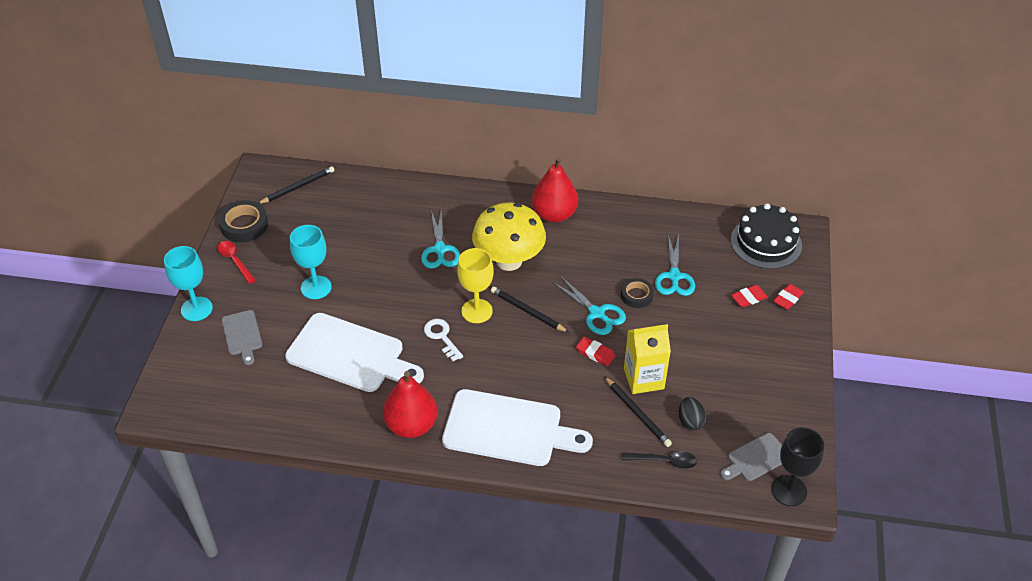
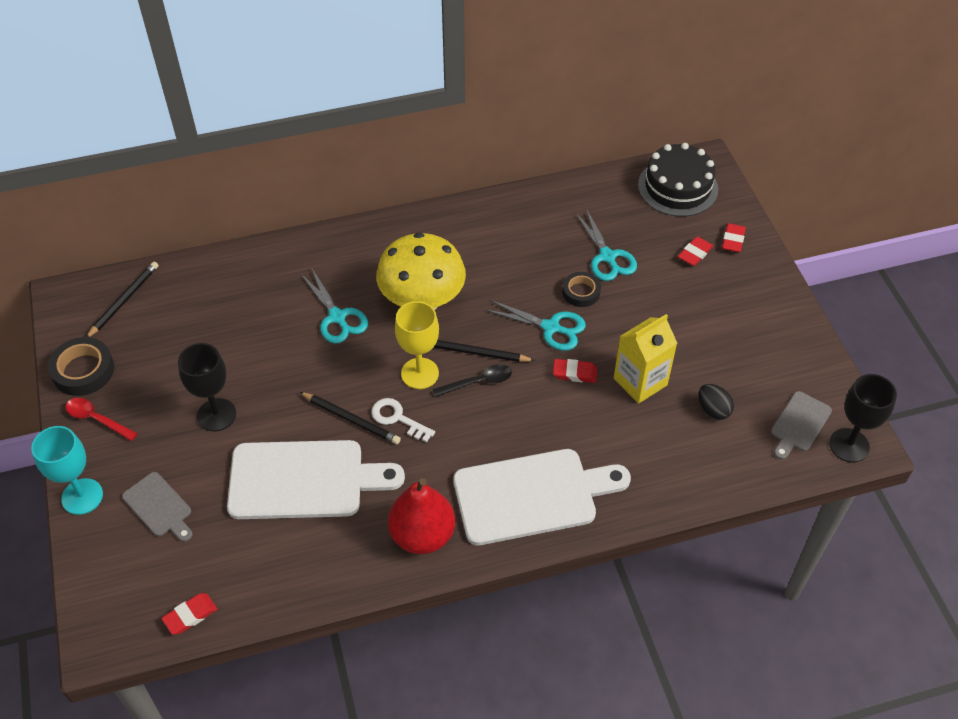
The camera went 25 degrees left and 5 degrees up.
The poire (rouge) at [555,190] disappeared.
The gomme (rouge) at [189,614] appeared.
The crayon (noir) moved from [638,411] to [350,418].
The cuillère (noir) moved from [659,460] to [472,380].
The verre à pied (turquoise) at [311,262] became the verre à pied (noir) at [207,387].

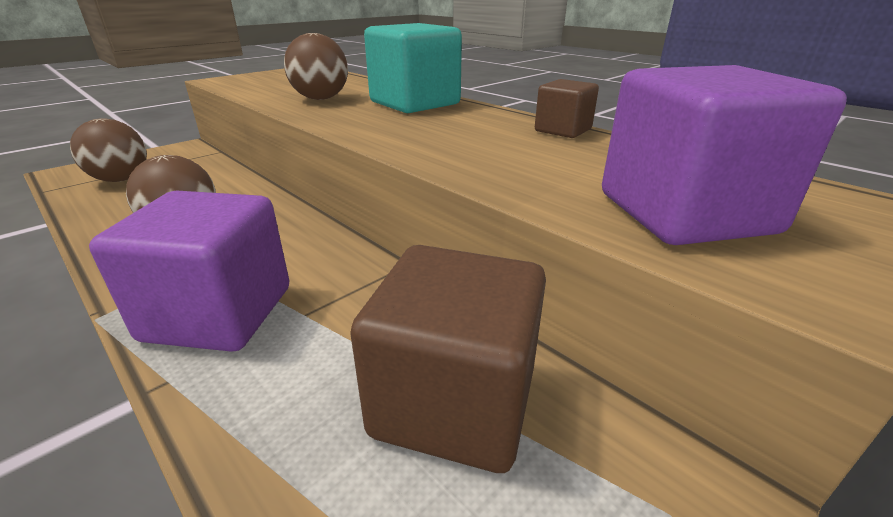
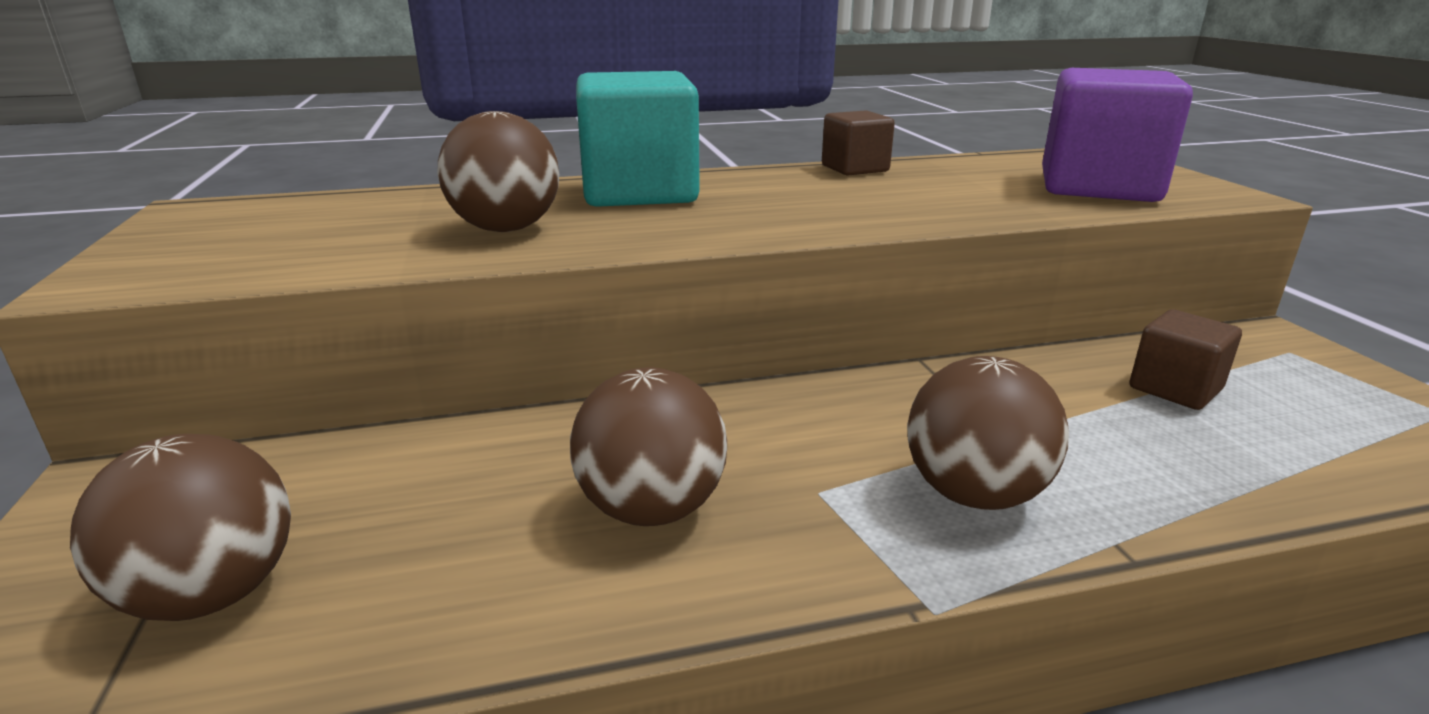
The camera went 60 degrees left and 5 degrees down.
The cube (violet) at [189,271] was replaced by the balle (marron) at [988,433].
The cube (marron) at [448,359] changed to 0.53 times the size.

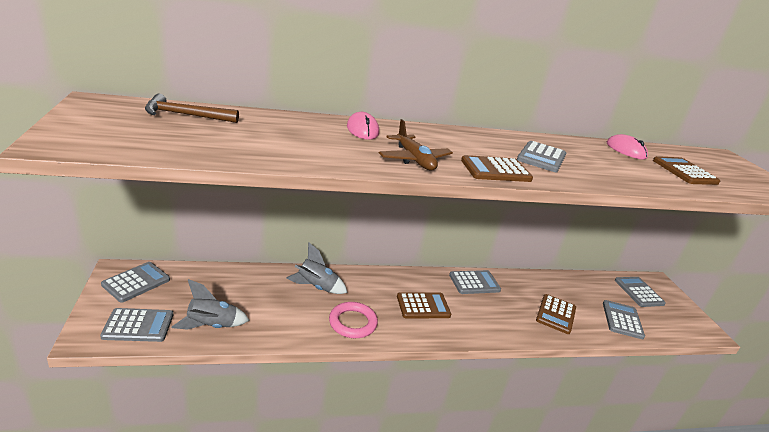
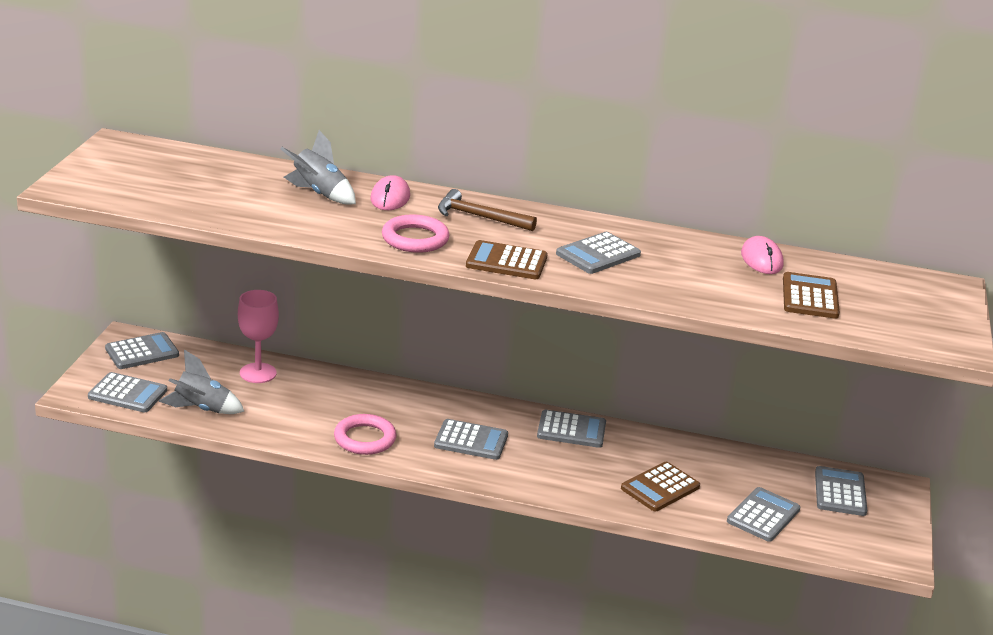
The camera went 25 degrees right and 0 degrees up.
The verre à pied (rose) at [258,336] appeared.
The marteau (marron) moved from [192,108] to [487,210].
The fusée (gris) moved from [317,268] to [318,167].
The avion (marron) at [416,145] was replaced by the anneau (rose) at [415,233].
The calculatrice (marron) at [424,305] became the calculatrice (gris) at [471,439].

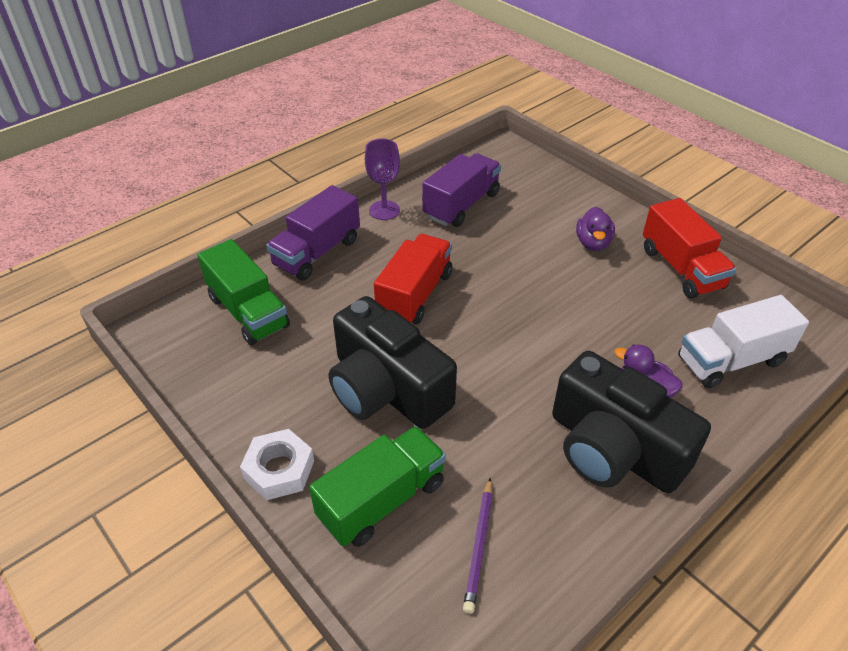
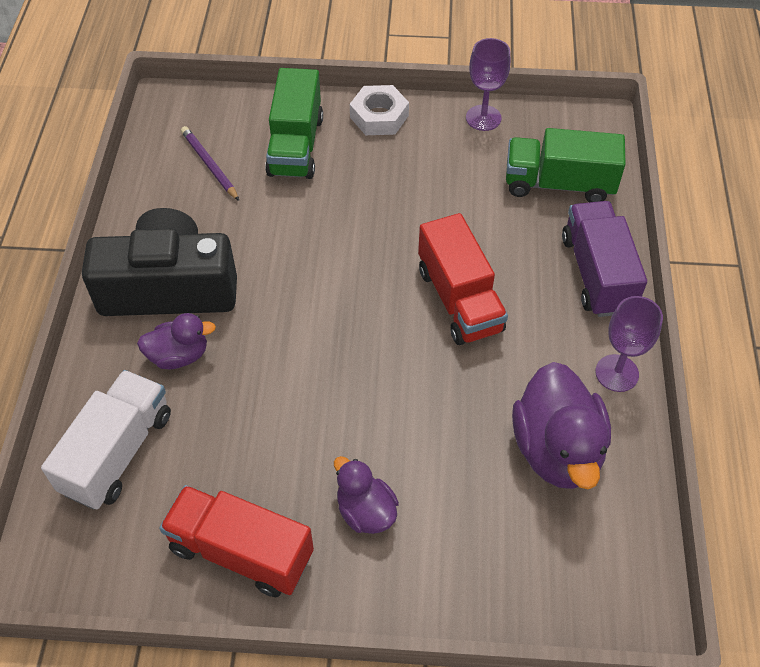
The camera went 135 degrees right and 10 degrees up.
The appareil photo (noir) at [392,362] disappeared.
The verre à pied (violet) at [488,84] appeared.
The camion (violet) at [462,190] was replaced by the canard (violet) at [561,426].

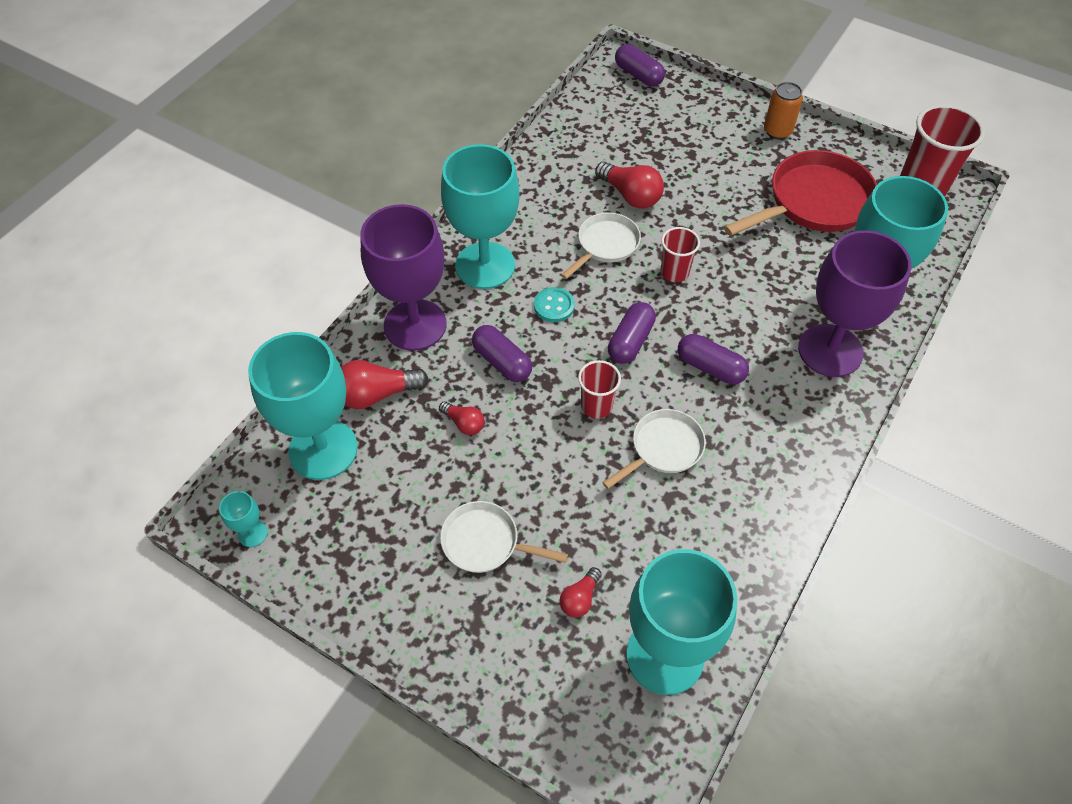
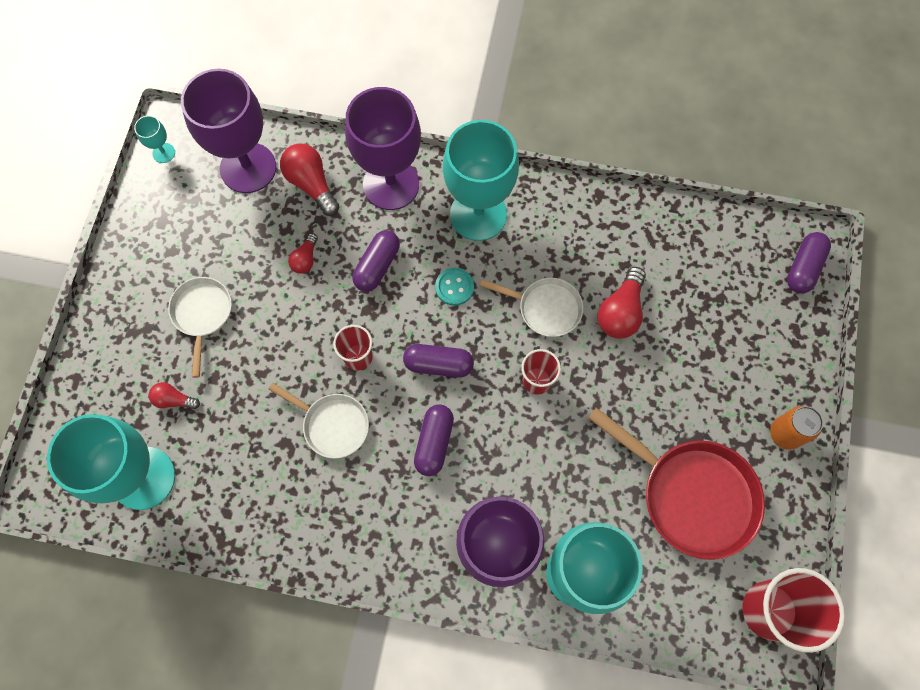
The camera went 70 degrees right and 15 degrees up.
The verre à pied (turquoise) at [303,406] became the verre à pied (violet) at [228,131].

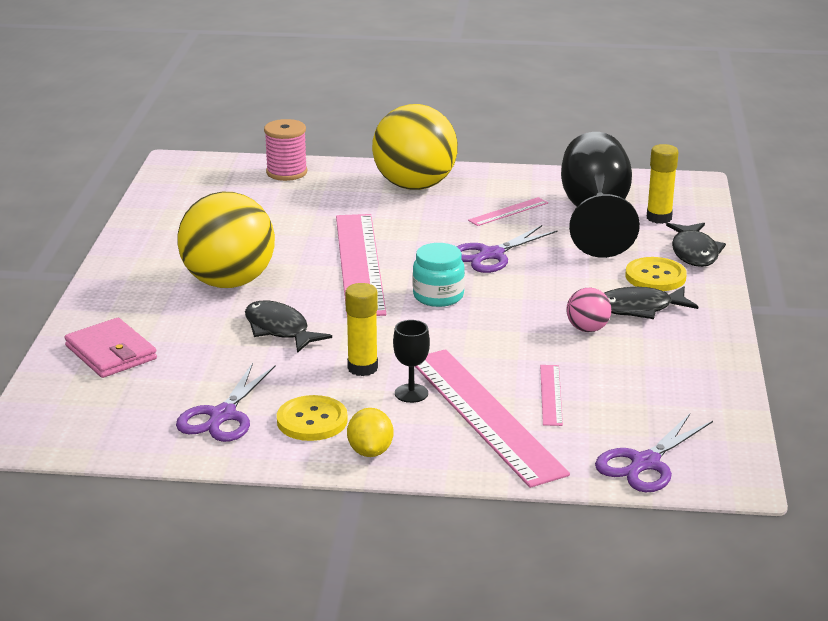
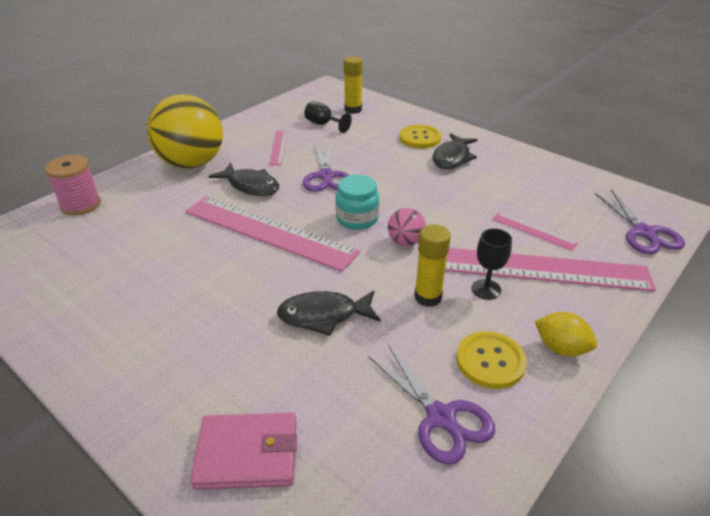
The camera went 55 degrees left and 10 degrees up.
The balle (jaune) at [226,240] disappeared.
The balle (rose) moved from [589,310] to [407,227].
The poisson (noir) moved from [696,245] to [244,179].
The verre à pied (noir) at [600,195] changed to 0.42 times the size.

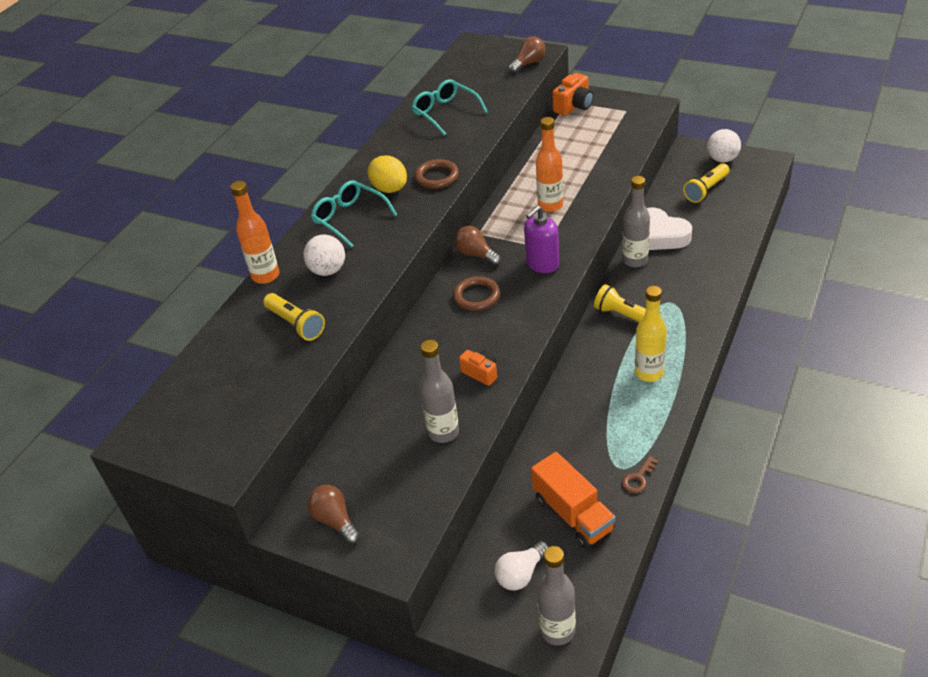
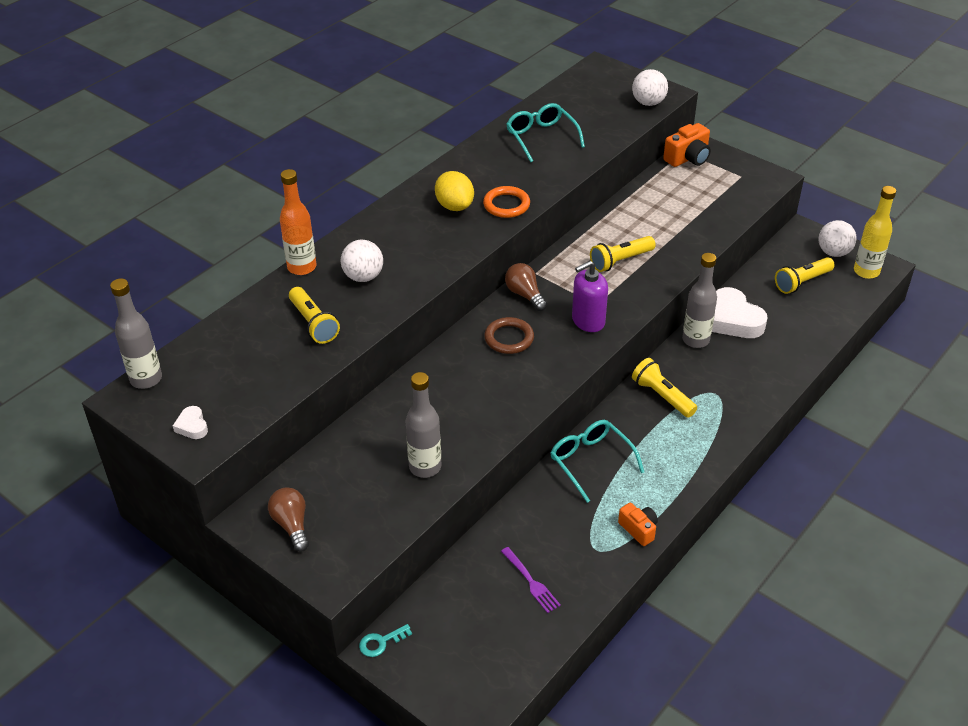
The camera went 10 degrees right and 0 degrees up.
The ampoule (blanc) at [522,566] disappeared.
The clé (marron) at [640,474] disappeared.
The cœur (blanc) at [190,422] appeared.
The clé (turquoise) at [385,640] appeared.
The lunettes (turquoise) moved from [354,214] to [597,461].
The appareil photo (orange) moved from [478,368] to [638,524].
The bouteille (gris) moved from [556,595] to [136,334].
The bouteille (jaune) moved from [651,334] to [875,232].
The ampoule (marron) at [526,55] was replaced by the balle (blanc) at [650,87].
The camion (orange) at [573,500] was replaced by the fourchette (violet) at [531,580].
The bouteille (orange) at [549,164] was replaced by the lampe de poche (jaune) at [623,254].
The anneau (marron) at [437,174] became the anneau (orange) at [506,202].

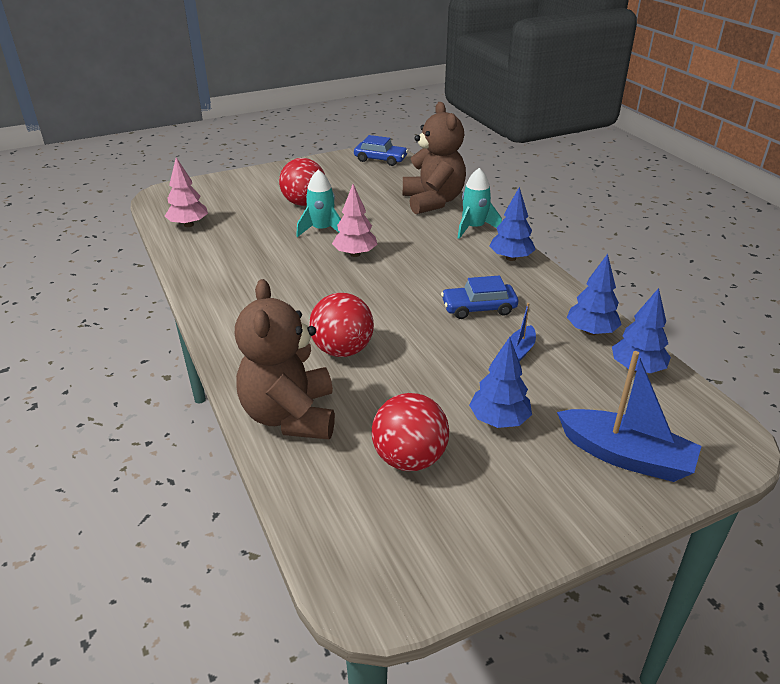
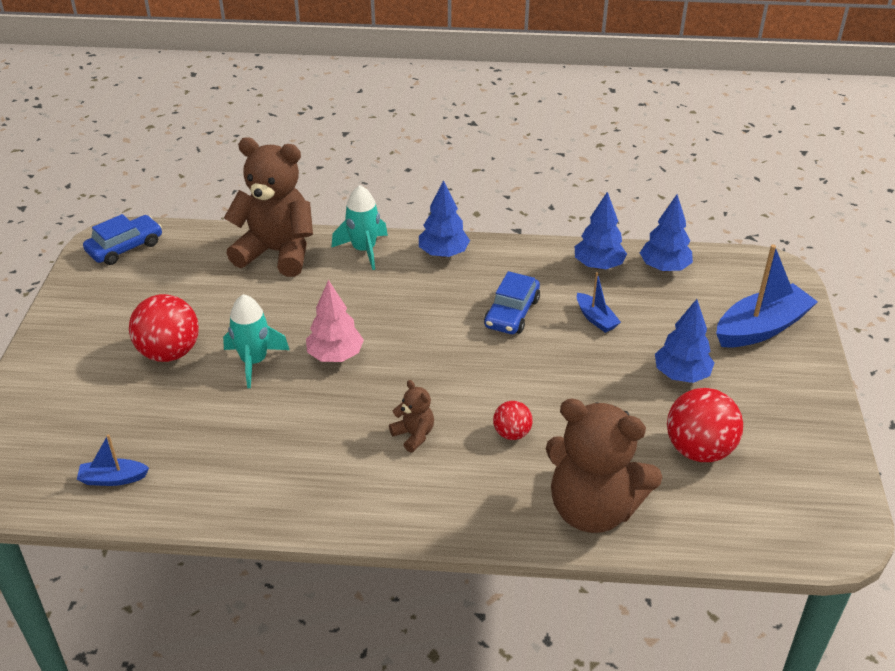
The camera went 60 degrees left and 5 degrees up.
The ours en peluche (marron) at [411,416] appeared.
The arbre (rose) at [186,192] was replaced by the bateau (bleu) at [113,460].
The balle (rouge) at [341,325] changed to 0.54 times the size.

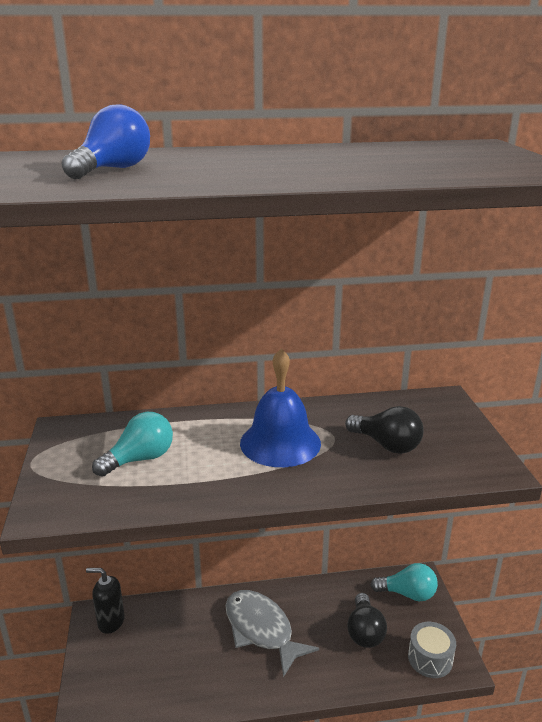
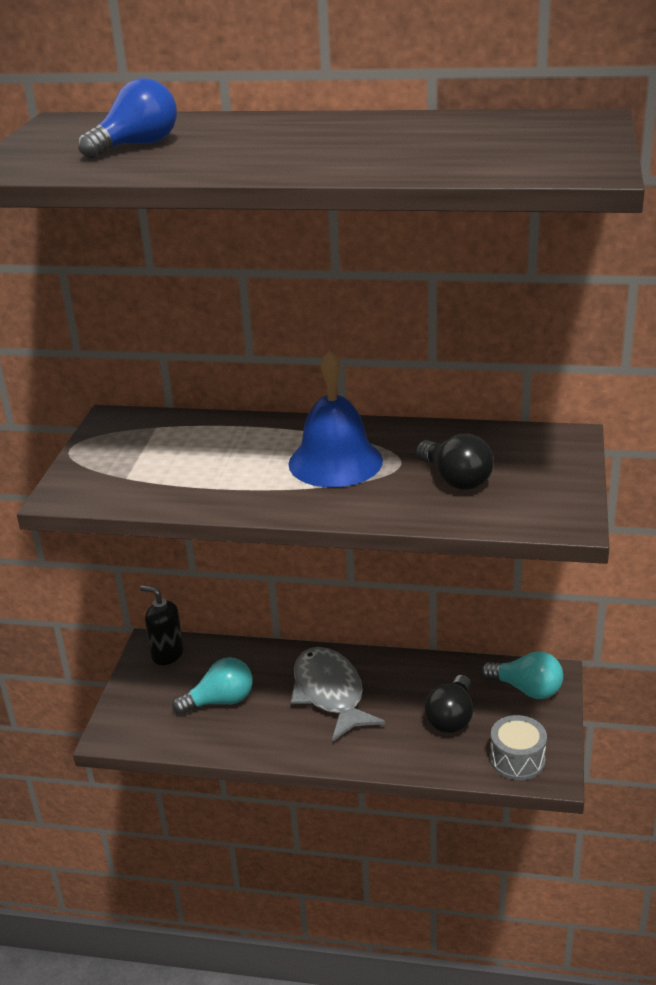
The camera went 20 degrees right and 5 degrees up.
The ampoule (turquoise) moved from [132,444] to [212,686].

